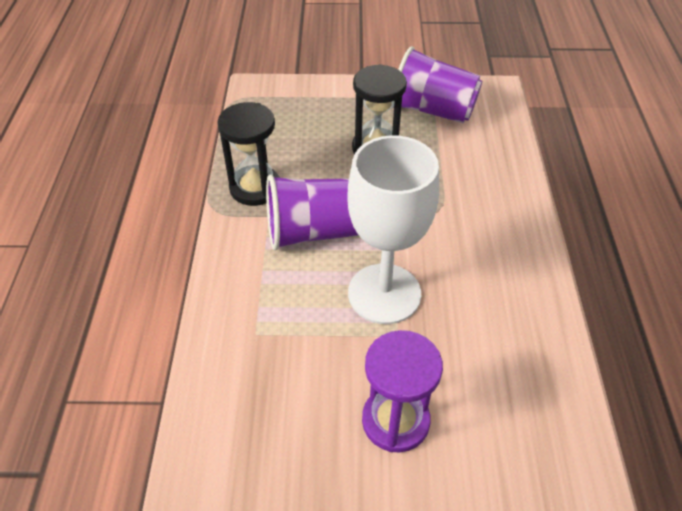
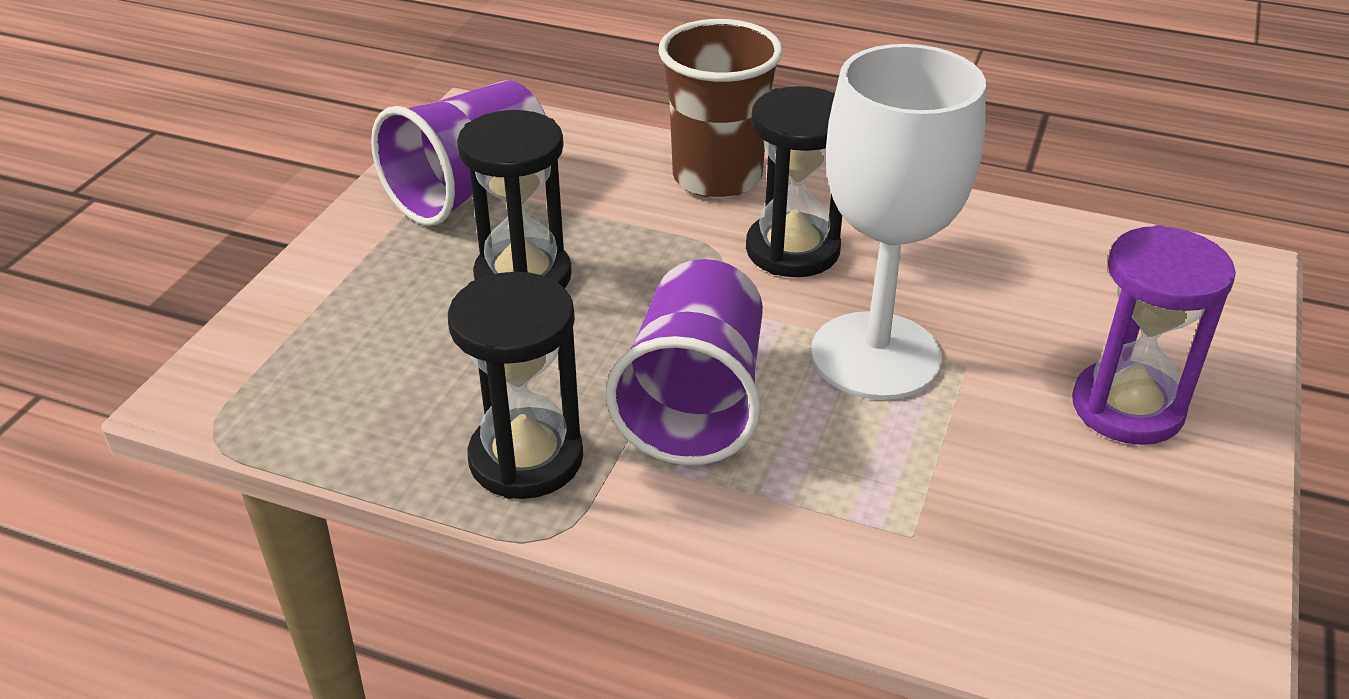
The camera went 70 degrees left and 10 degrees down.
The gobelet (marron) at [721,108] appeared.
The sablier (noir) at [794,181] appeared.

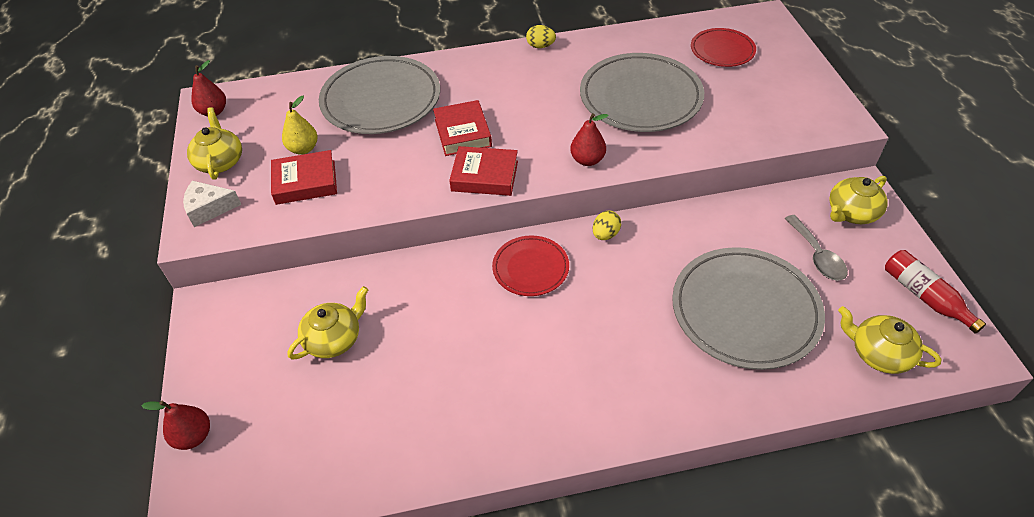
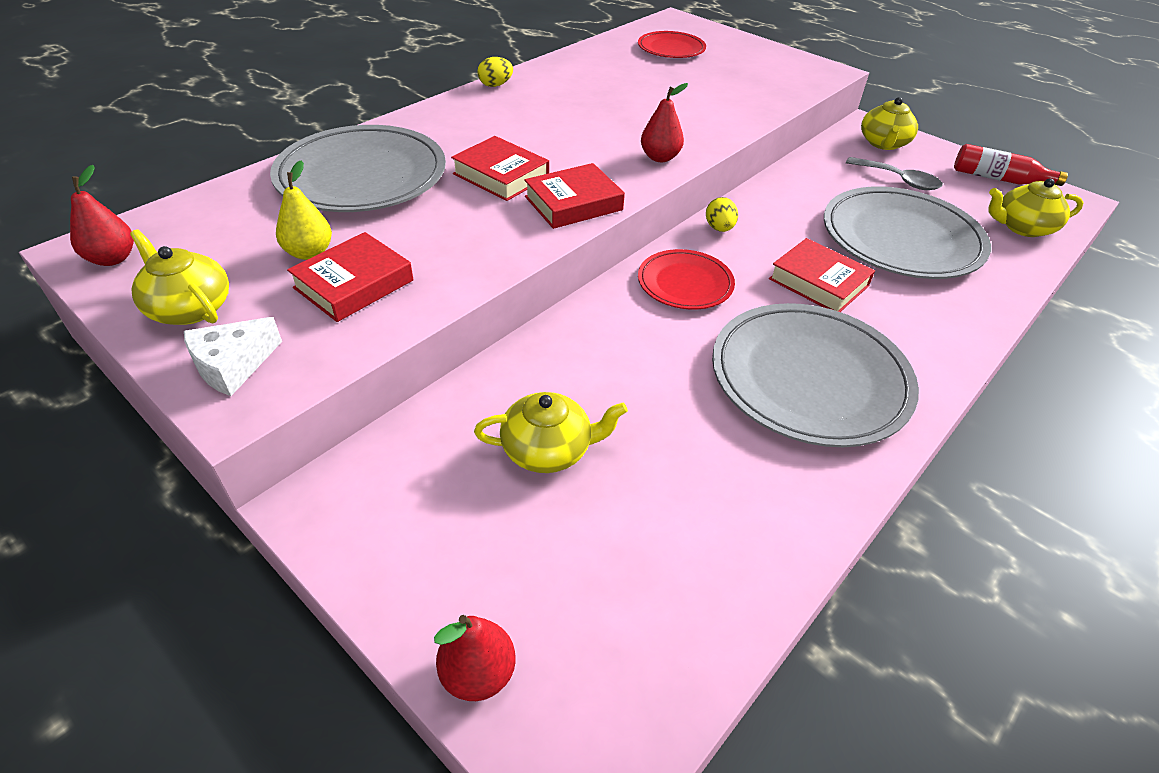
The camera went 40 degrees left and 5 degrees down.
The livre (rouge) at [822,275] appeared.
The assiette (gris) moved from [642,92] to [815,375].
The théière (jaune) at [328,322] turned 75 degrees clockwise.

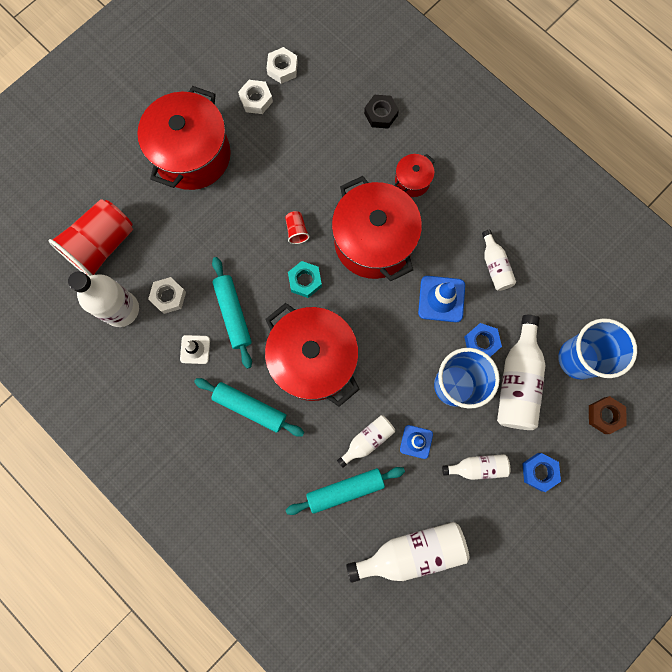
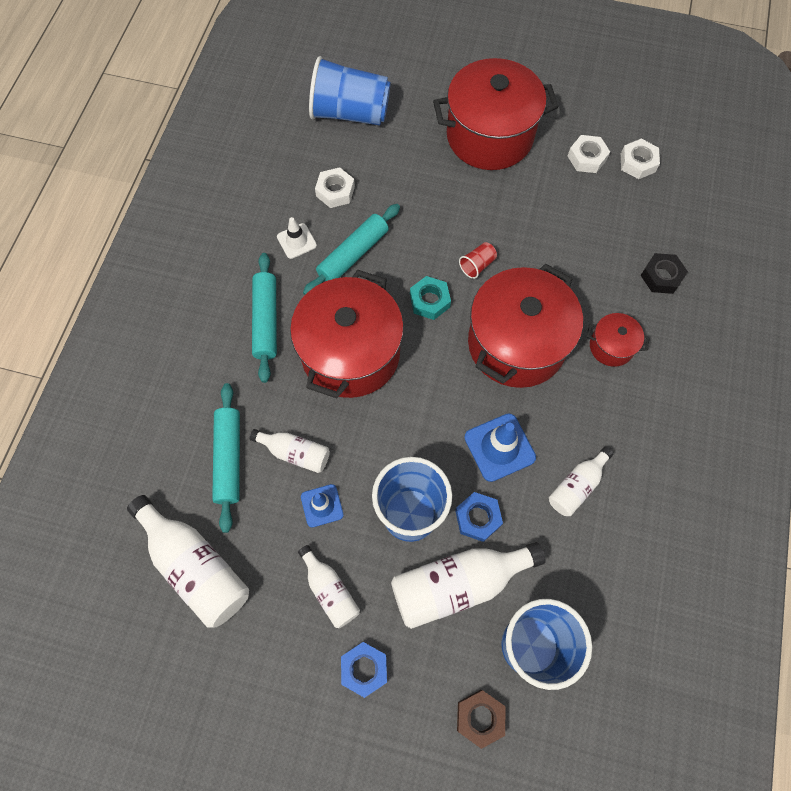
The camera went 60 degrees right and 10 degrees down.
The bouteille (blanc) at [103,299] disappeared.
The gobelet (rouge) at [90,237] became the gobelet (bleu) at [350,91].
The rouleau à pâtisserie (turquoise) at [345,491] turned 45 degrees clockwise.

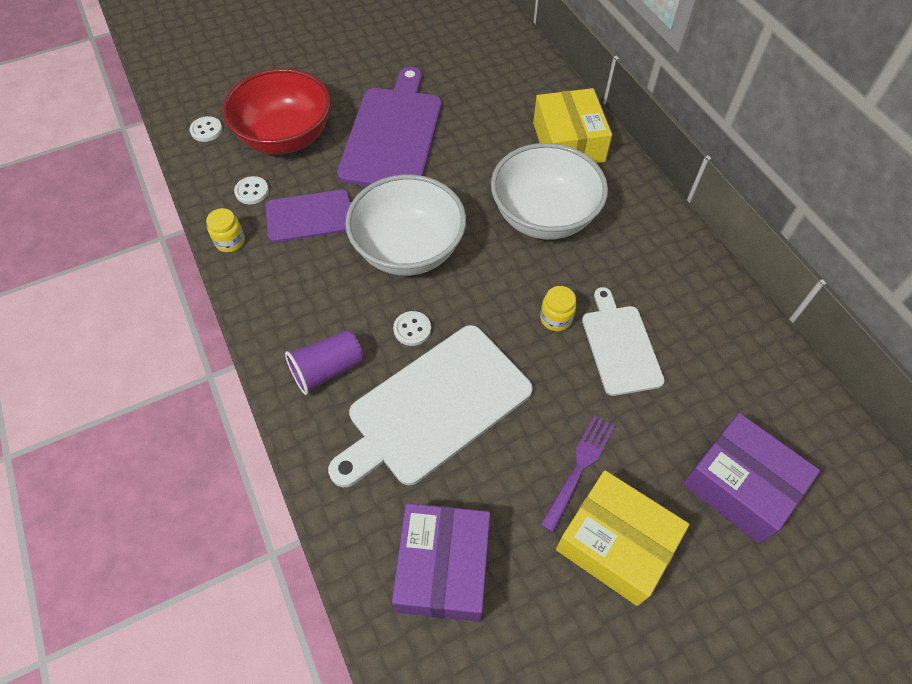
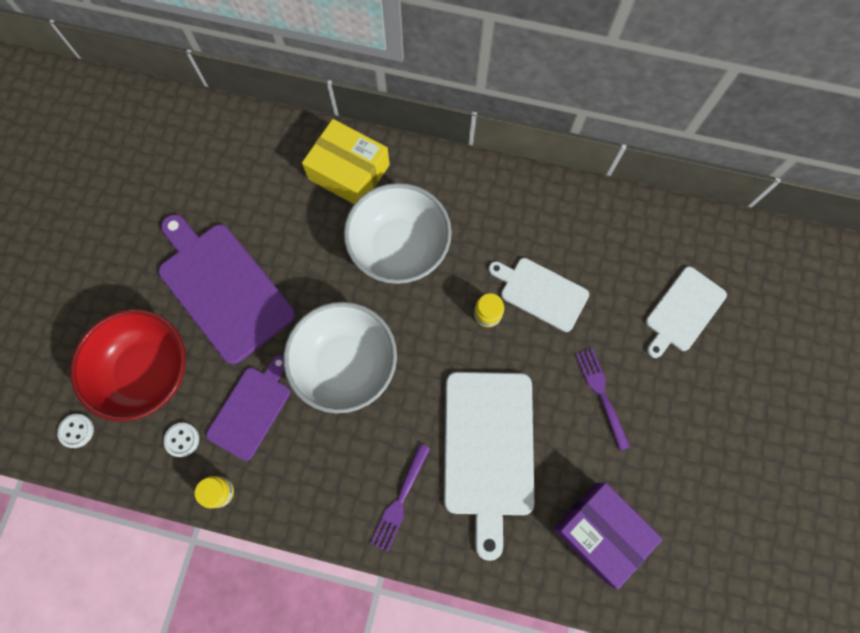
The camera went 50 degrees left and 15 degrees up.
The bouton (blanc) at [412,328] disappeared.
The boîte (jaune) at [622,538] disappeared.
The gobelet (violet) at [324,362] was replaced by the fourchette (violet) at [400,498].
The boîte (violet) at [751,478] was replaced by the planche à découper (blanc) at [686,312].

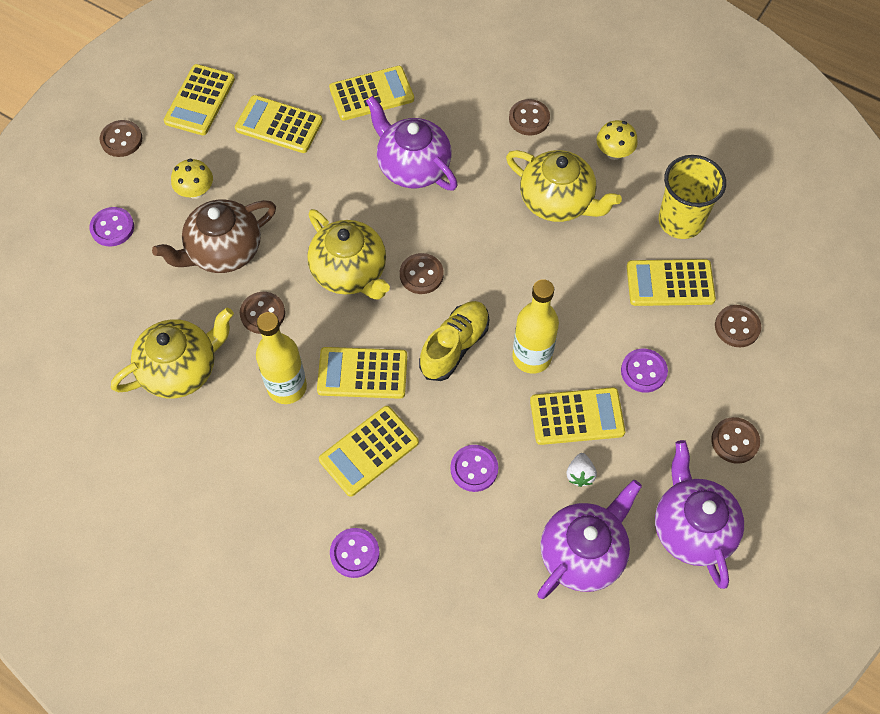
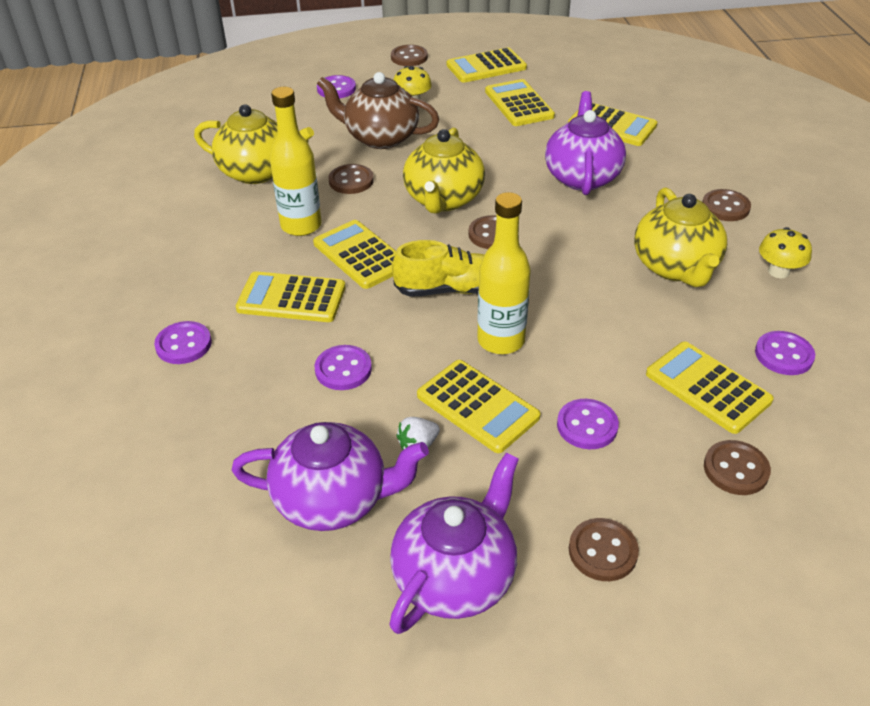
The camera went 50 degrees right and 20 degrees down.
The gobelet (jaune) at [692,197] was replaced by the bouton (violet) at [785,353].

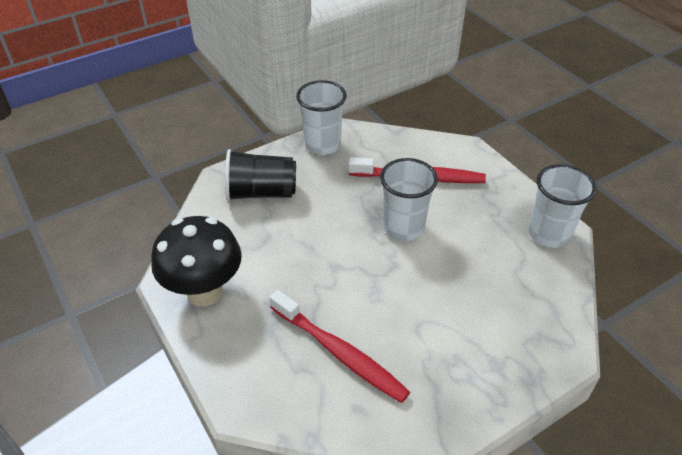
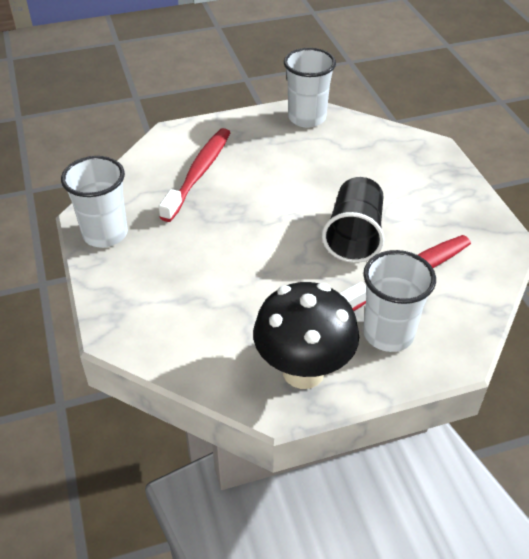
The camera went 75 degrees left and 0 degrees up.
The gobelet (noir) moved from [260,175] to [353,220].
The gobelet (blanc) moved from [409,199] to [399,301].

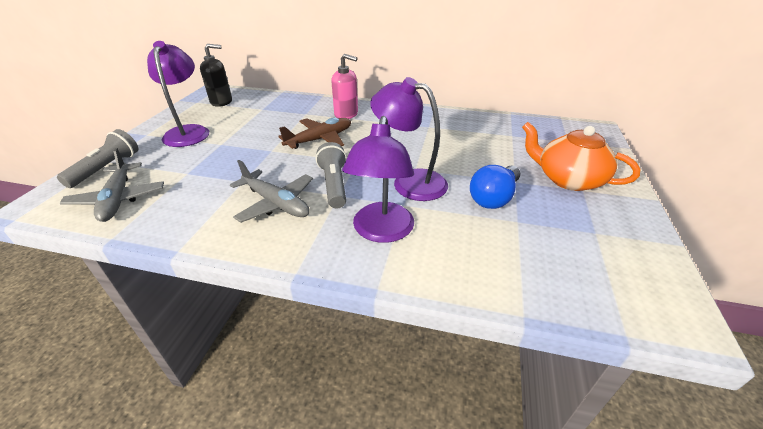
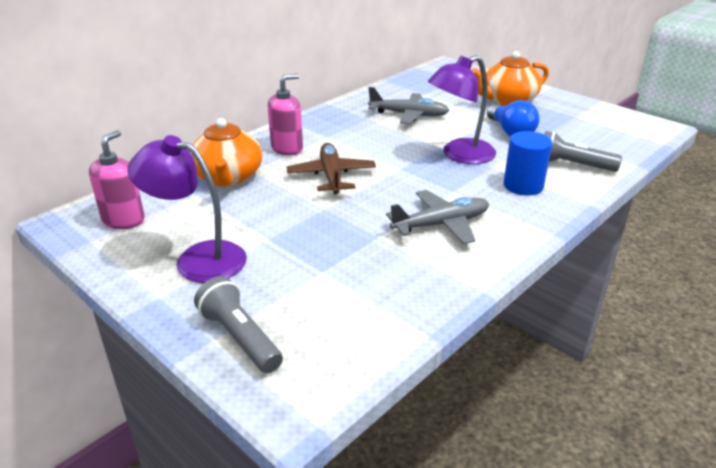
The camera went 60 degrees left and 5 degrees down.
The théière (orange) at [225,152] appeared.
The avion (gris) moved from [112,185] to [408,105].
The lampe de poche (gris) moved from [331,175] to [583,151].
The lampe (violet) at [378,179] was replaced by the cylindre (bleu) at [527,163].
The distributeur de savon (noir) at [216,75] became the distributeur de savon (rose) at [117,179].

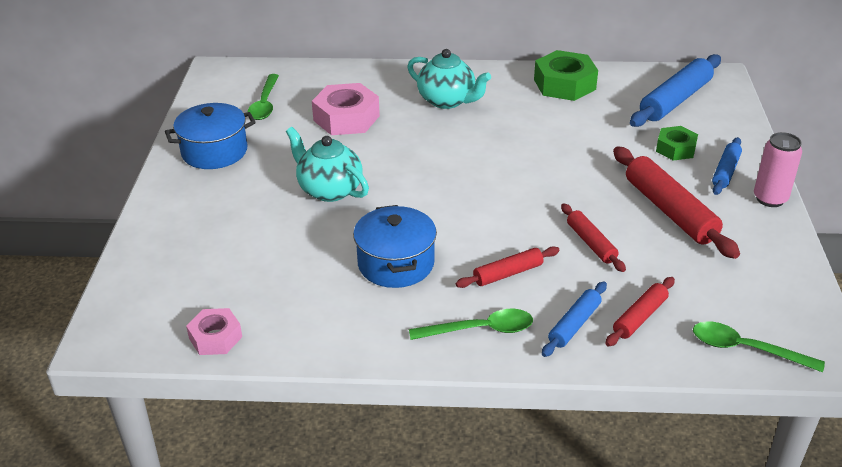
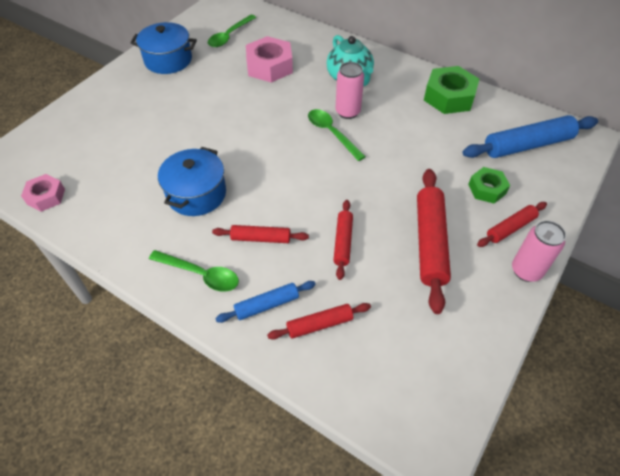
The camera went 30 degrees right and 15 degrees up.
The théière (turquoise) at [327,164] disappeared.
The canette (rose) at [350,90] appeared.
The cuillère (vert) moved from [759,346] to [337,135].
The rouleau à pâtisserie (bleu) at [727,166] became the rouleau à pâtisserie (rouge) at [512,224].

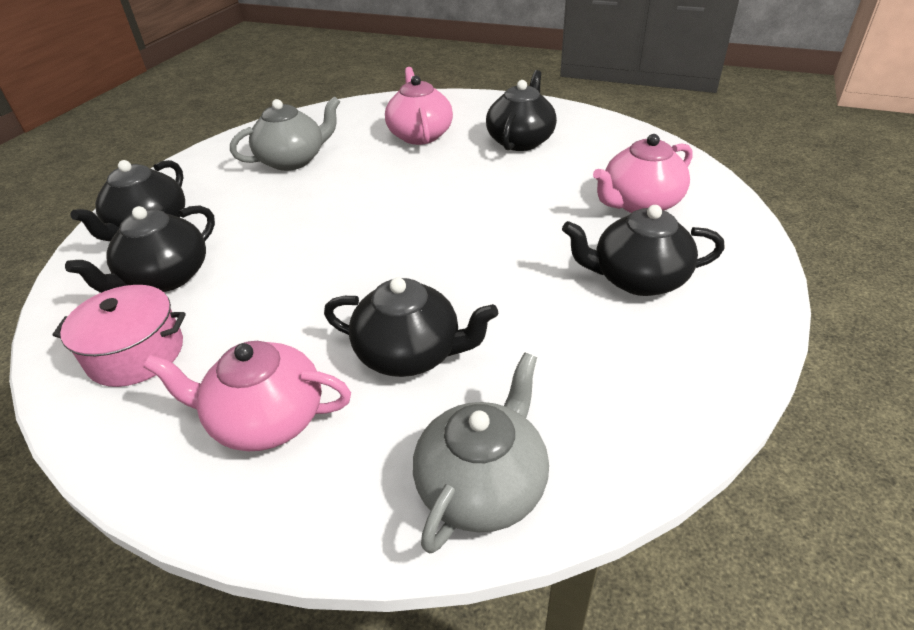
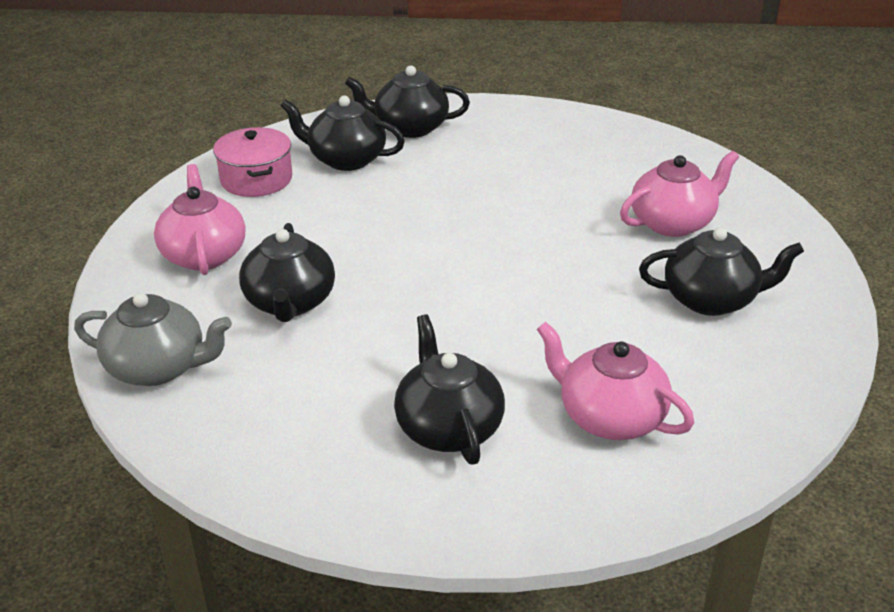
The camera went 70 degrees right and 5 degrees down.
The théière (gris) at [285,133] disappeared.

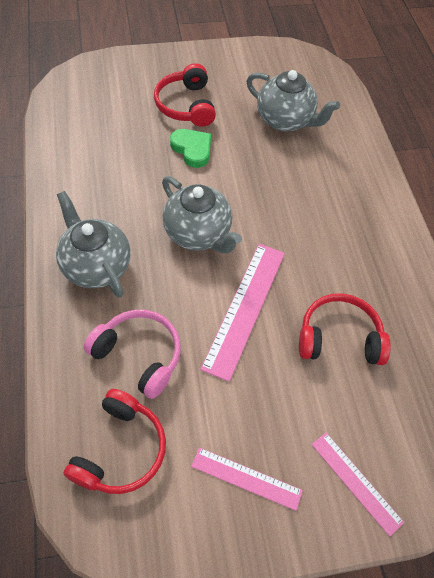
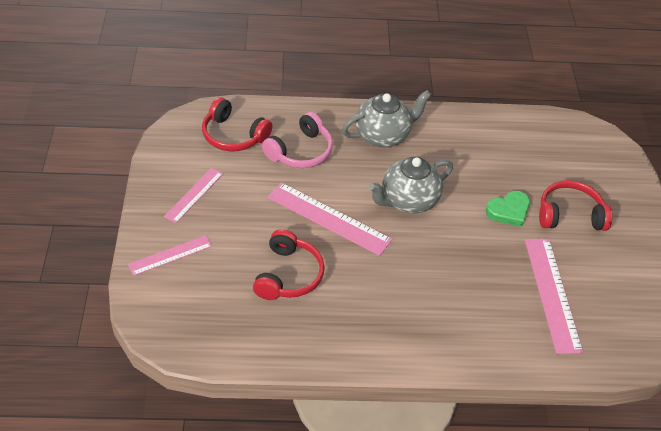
The camera went 100 degrees right and 10 degrees down.
The théière (gris) at [293,100] was replaced by the règle (rose) at [554,296].

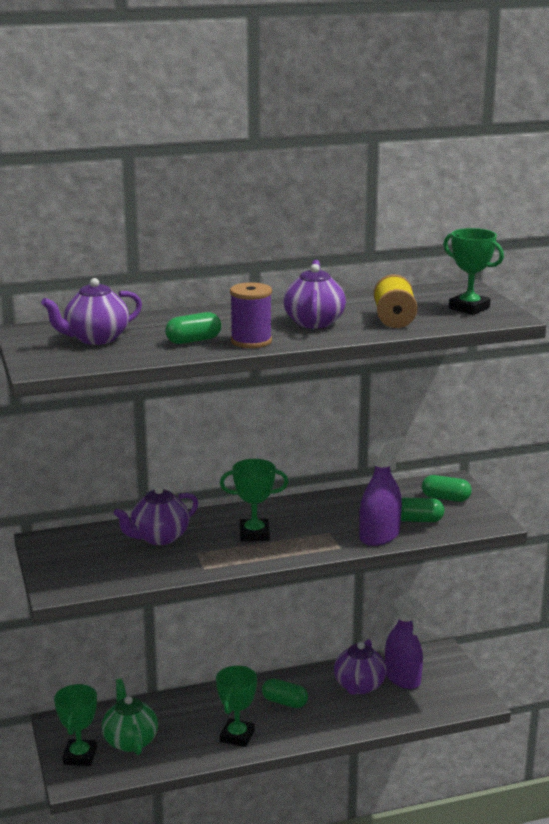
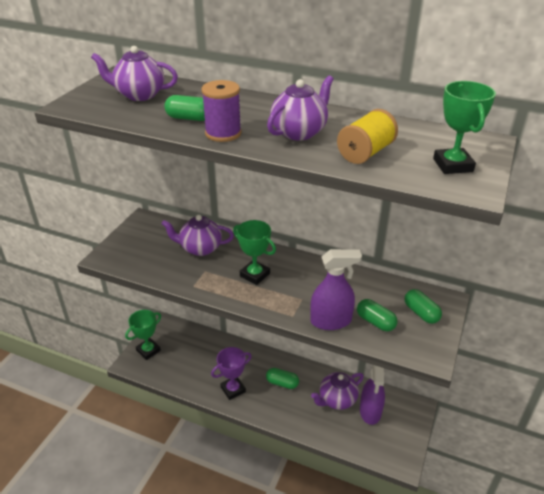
The camera went 40 degrees right and 15 degrees up.
The théière (vert) at [130,717] disappeared.
The trophée (vert) at [236,706] became the trophée (violet) at [231,373].
The gélule (vert) at [285,693] turned 45 degrees counterclockwise.

